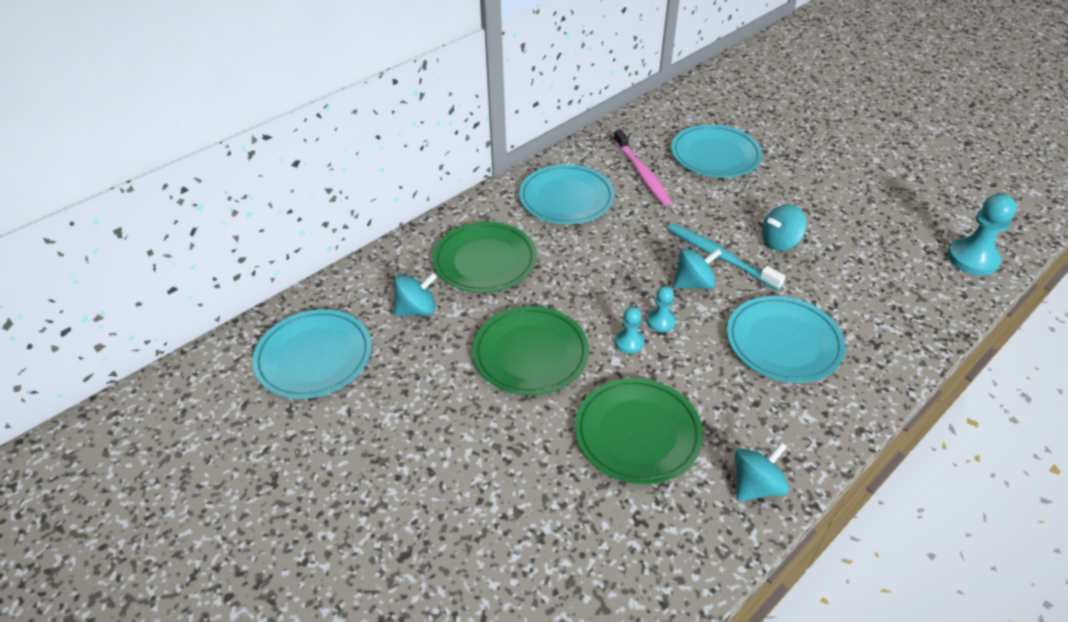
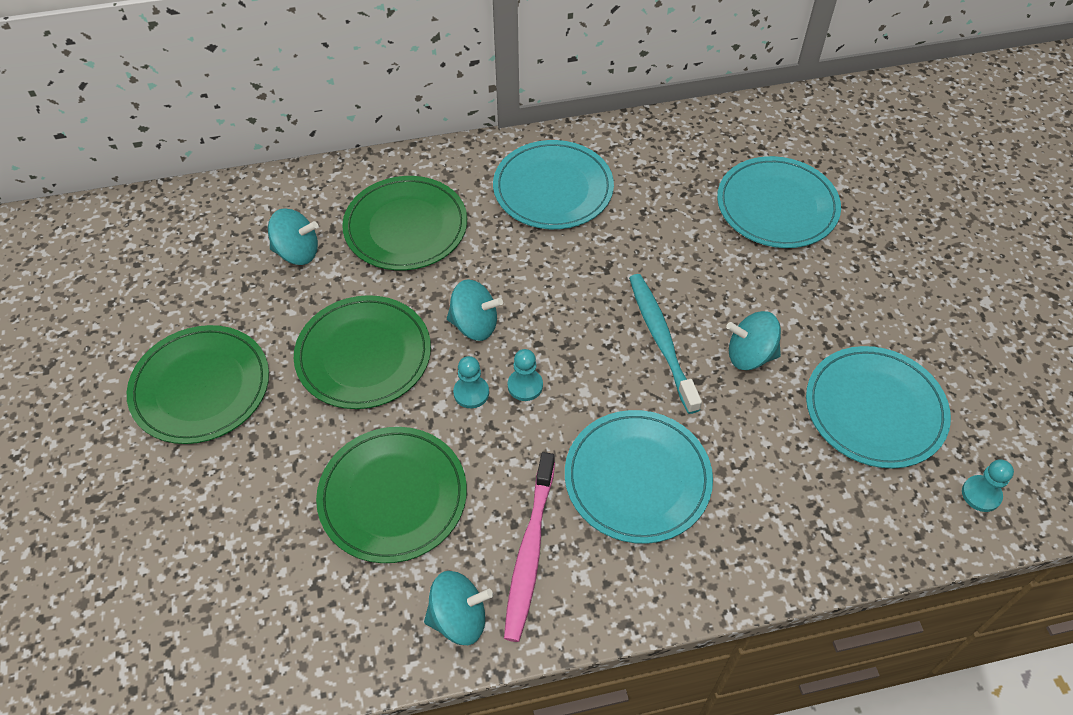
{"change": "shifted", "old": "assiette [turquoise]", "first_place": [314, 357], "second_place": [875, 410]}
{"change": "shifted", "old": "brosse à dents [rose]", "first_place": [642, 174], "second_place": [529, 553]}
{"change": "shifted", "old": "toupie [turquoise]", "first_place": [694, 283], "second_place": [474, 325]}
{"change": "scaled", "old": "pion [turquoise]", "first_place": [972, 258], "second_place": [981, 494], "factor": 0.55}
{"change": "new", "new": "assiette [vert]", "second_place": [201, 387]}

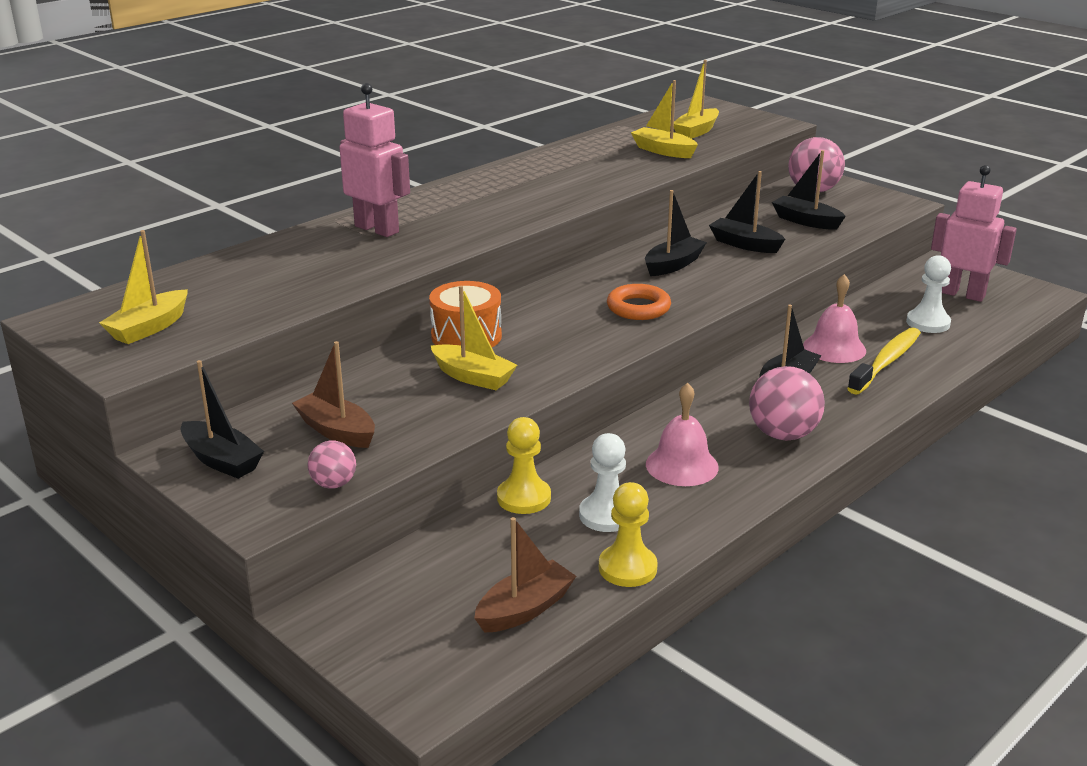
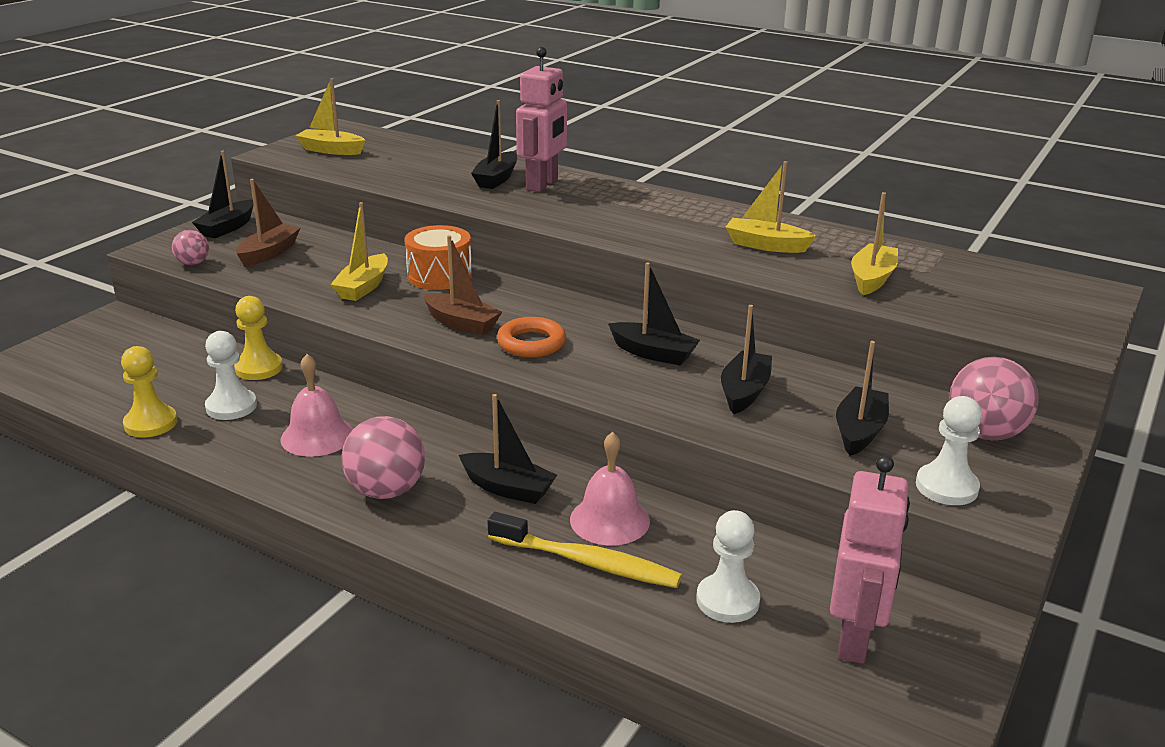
{"change": "shifted", "old": "bateau [marron]", "first_place": [525, 609], "second_place": [461, 323]}
{"change": "shifted", "old": "bateau [jaune]", "first_place": [696, 131], "second_place": [766, 245]}
{"change": "new", "new": "bateau [noir]", "second_place": [496, 179]}
{"change": "new", "new": "pion [blanc]", "second_place": [946, 487]}

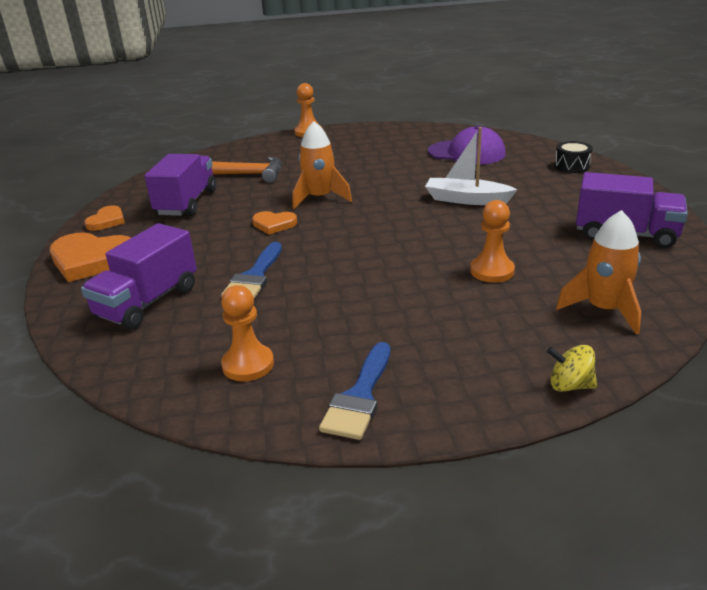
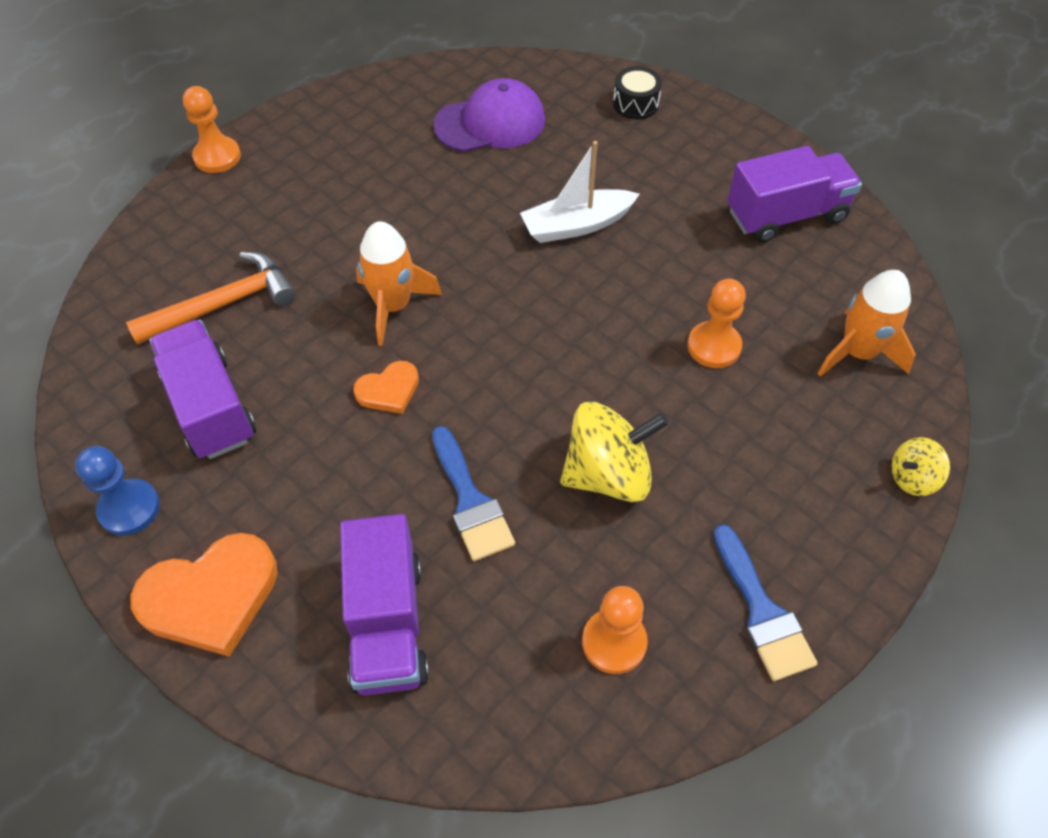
{"change": "swapped", "old": "cœur [orange]", "new": "pion [bleu]", "first_place": [107, 221], "second_place": [129, 508]}
{"change": "new", "new": "toupie [jaune]", "second_place": [608, 474]}

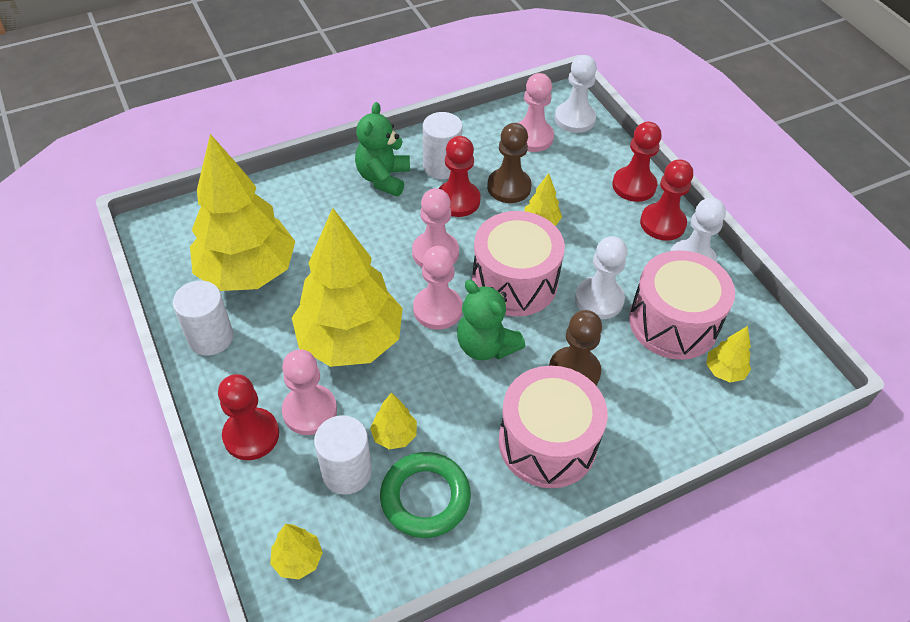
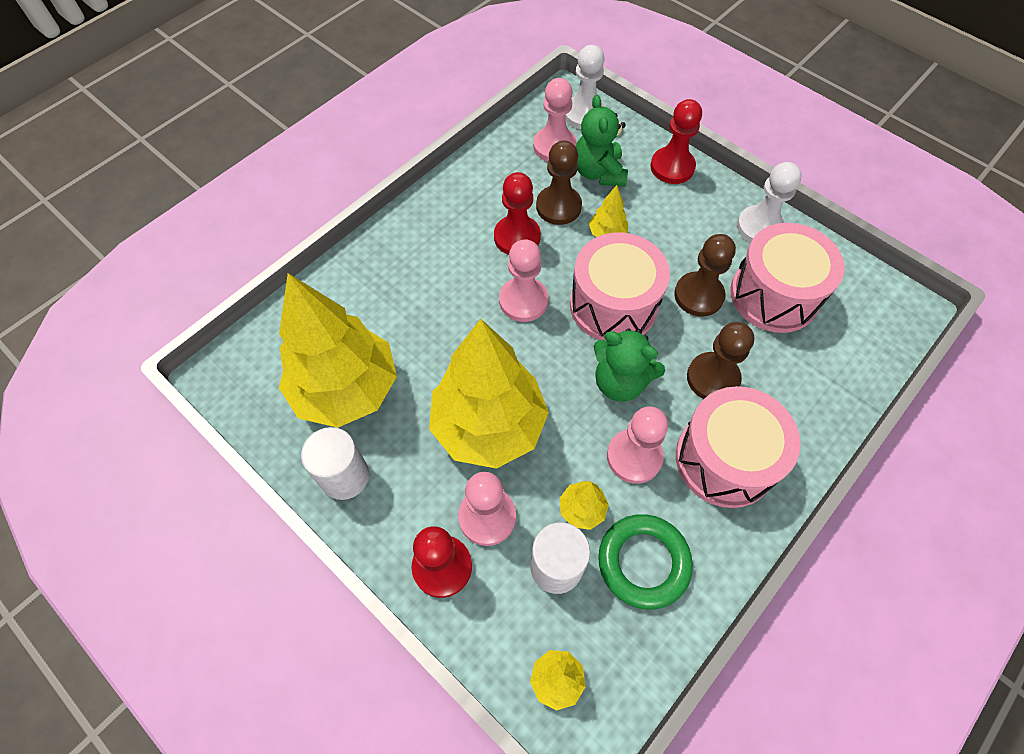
{"change": "shifted", "old": "ours en peluche [vert]", "first_place": [383, 178], "second_place": [598, 172]}
{"change": "shifted", "old": "pion [rose]", "first_place": [437, 309], "second_place": [634, 457]}
{"change": "gone", "old": "cylindre [blanc]", "first_place": [442, 166]}
{"change": "repainted", "old": "pion [blanc]", "new": "pion [marron]", "first_place": [599, 299], "second_place": [698, 295]}
{"change": "gone", "old": "pion [rouge]", "first_place": [662, 223]}
{"change": "gone", "old": "arbre [jaune]", "first_place": [724, 371]}

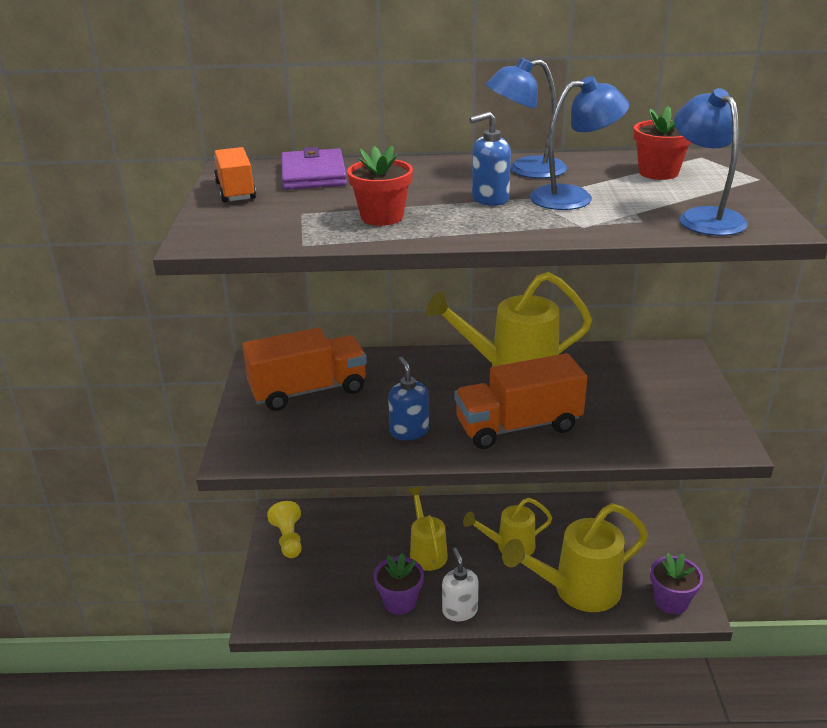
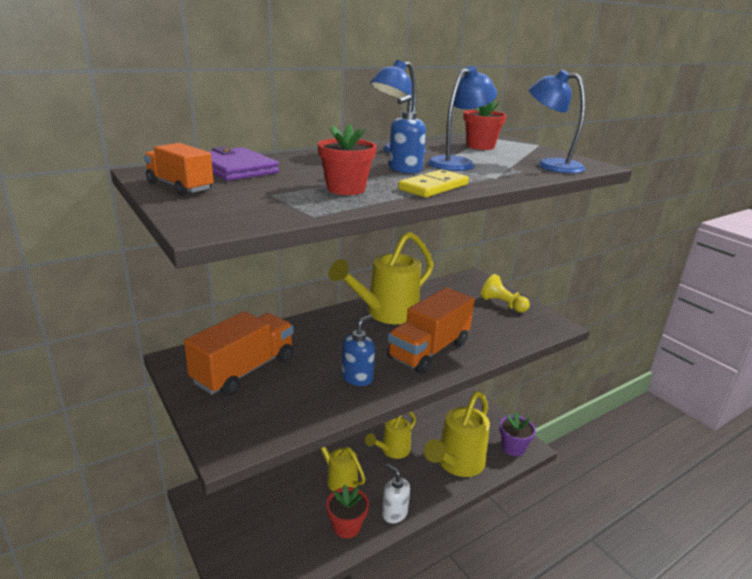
{"change": "shifted", "old": "pion [jaune]", "first_place": [288, 539], "second_place": [502, 304]}
{"change": "repainted", "old": "pot de fleurs [violet]", "new": "pot de fleurs [rouge]", "first_place": [399, 602], "second_place": [346, 526]}
{"change": "rotated", "old": "distributeur de savon [bleu]", "first_place": [409, 431], "second_place": [357, 377], "degrees": 90}
{"change": "new", "new": "domino [jaune]", "second_place": [433, 187]}

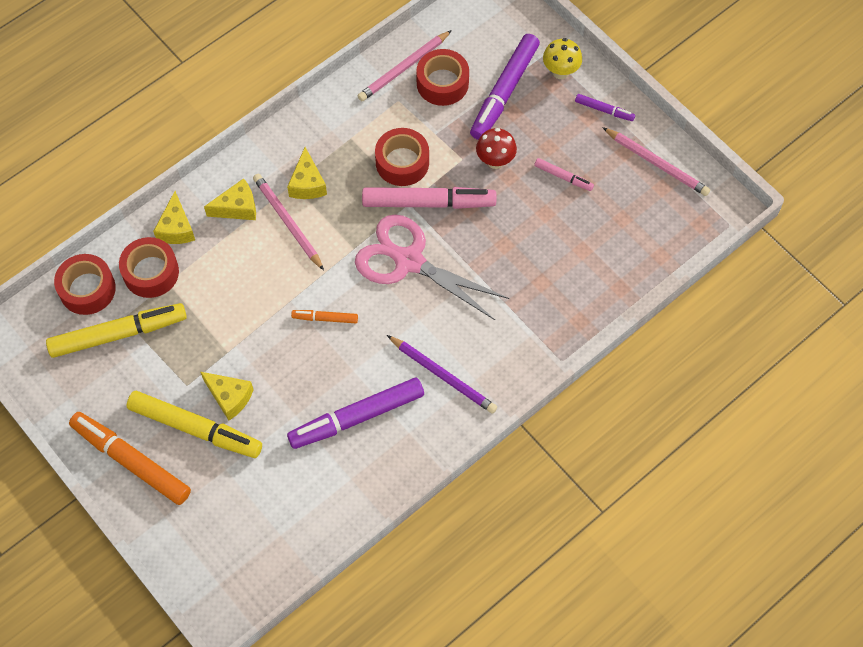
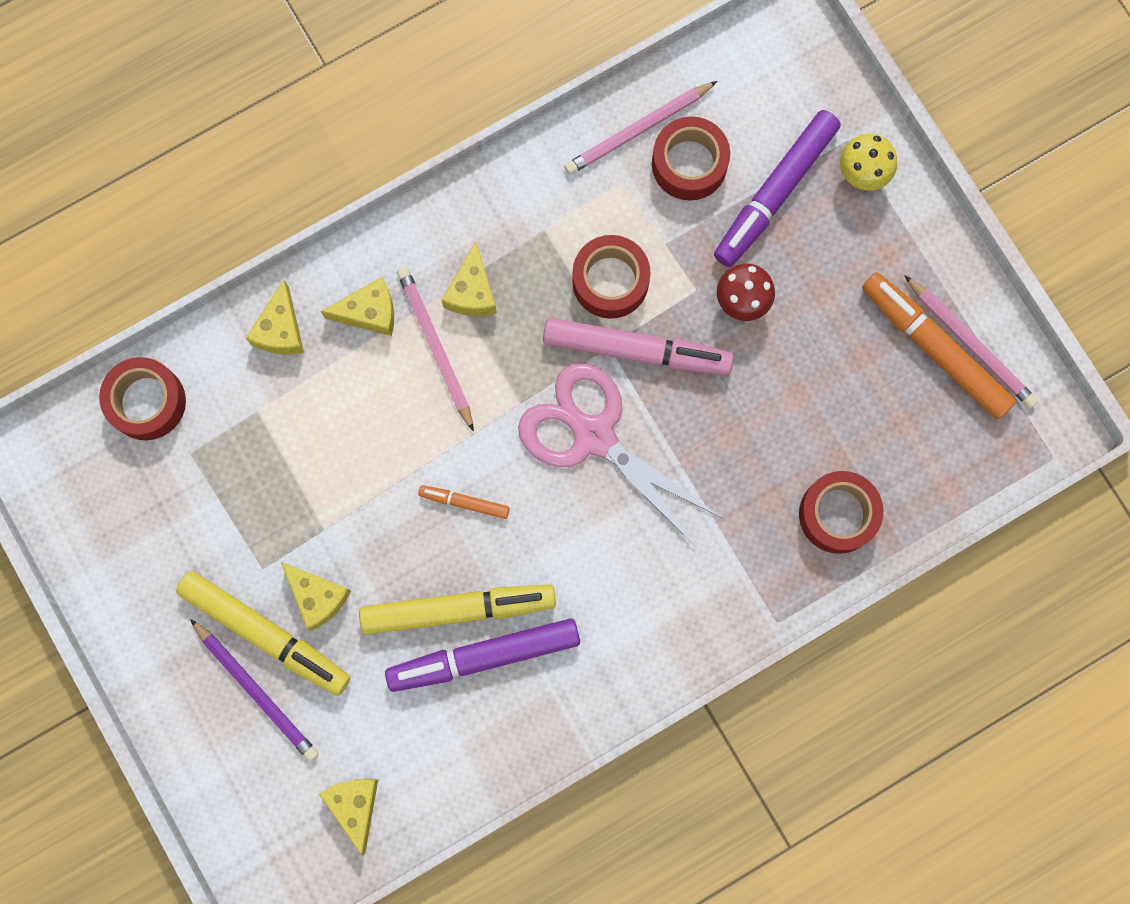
{"change": "shifted", "old": "feutre [jaune]", "first_place": [118, 334], "second_place": [458, 609]}
{"change": "shifted", "old": "feutre [orange]", "first_place": [131, 461], "second_place": [934, 349]}
{"change": "shifted", "old": "ruban adhésif [rouge]", "first_place": [151, 272], "second_place": [838, 514]}
{"change": "shifted", "old": "crayon [violet]", "first_place": [442, 375], "second_place": [256, 691]}
{"change": "gone", "old": "feutre [rose]", "first_place": [563, 177]}
{"change": "gone", "old": "feutre [violet]", "first_place": [604, 110]}
{"change": "new", "new": "fromage [jaune]", "second_place": [355, 806]}

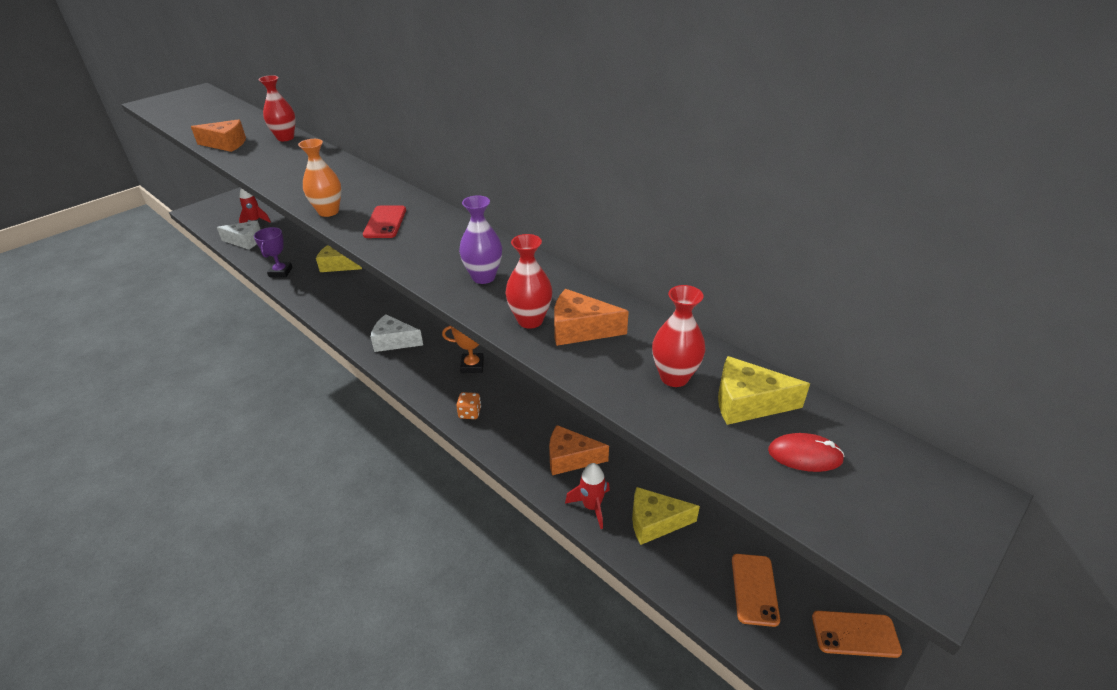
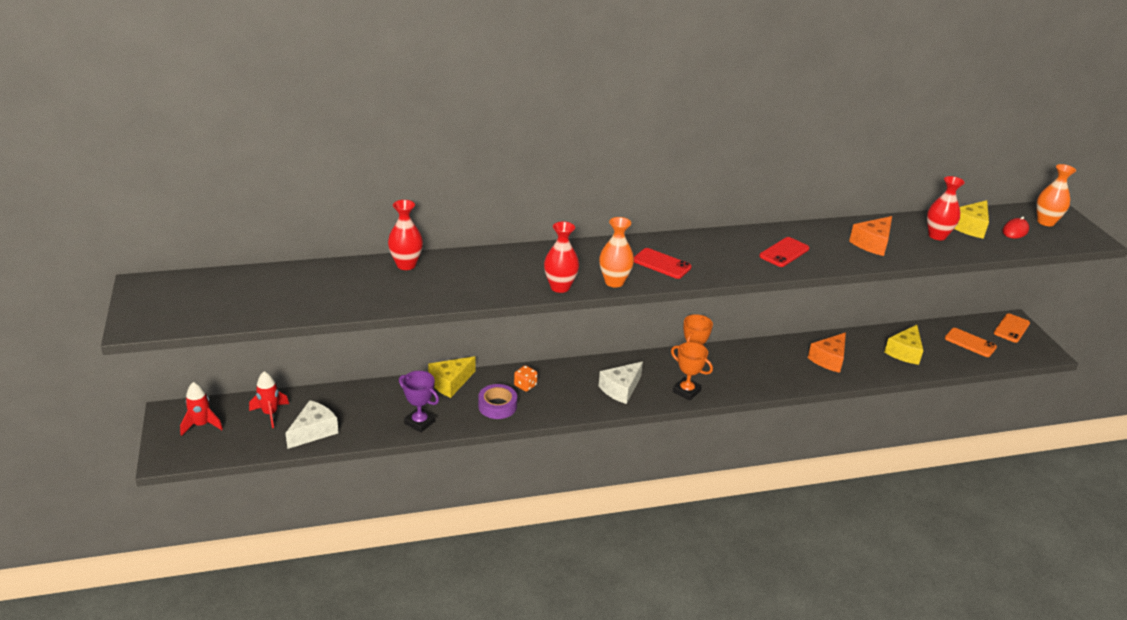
{"change": "gone", "old": "fromage [orange]", "first_place": [226, 144]}
{"change": "shifted", "old": "dé [orange]", "first_place": [469, 413], "second_place": [525, 385]}
{"change": "swapped", "old": "vase [violet]", "new": "téléphone [rouge]", "first_place": [483, 277], "second_place": [784, 252]}
{"change": "shifted", "old": "vase [rouge]", "first_place": [530, 320], "second_place": [560, 287]}
{"change": "shifted", "old": "fusée [rouge]", "first_place": [591, 506], "second_place": [202, 425]}
{"change": "new", "new": "ruban adhésif [violet]", "second_place": [497, 406]}
{"change": "new", "new": "trophée [orange]", "second_place": [686, 391]}
{"change": "new", "new": "vase [orange]", "second_place": [1045, 222]}

